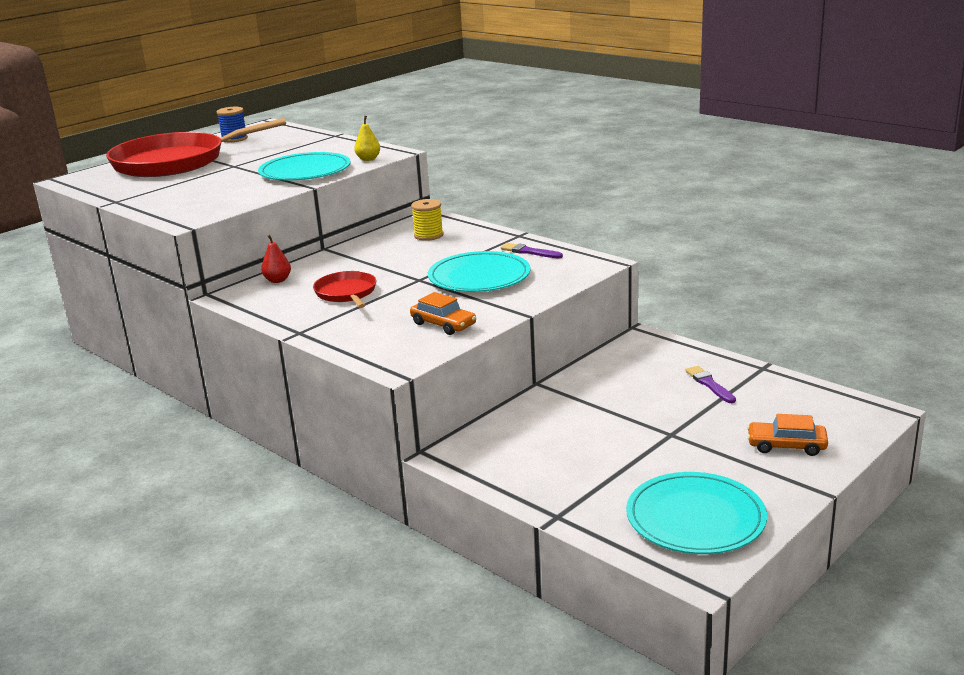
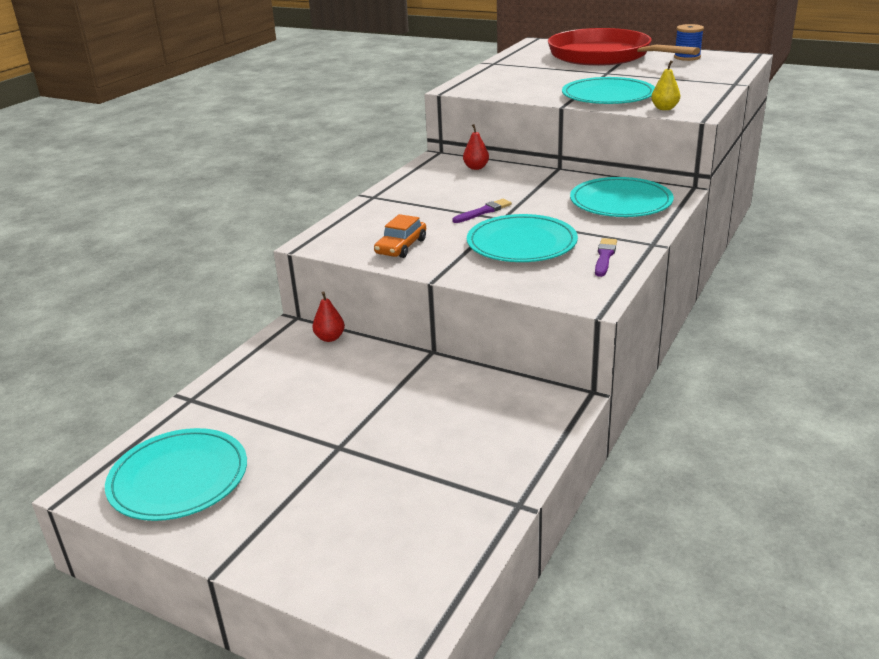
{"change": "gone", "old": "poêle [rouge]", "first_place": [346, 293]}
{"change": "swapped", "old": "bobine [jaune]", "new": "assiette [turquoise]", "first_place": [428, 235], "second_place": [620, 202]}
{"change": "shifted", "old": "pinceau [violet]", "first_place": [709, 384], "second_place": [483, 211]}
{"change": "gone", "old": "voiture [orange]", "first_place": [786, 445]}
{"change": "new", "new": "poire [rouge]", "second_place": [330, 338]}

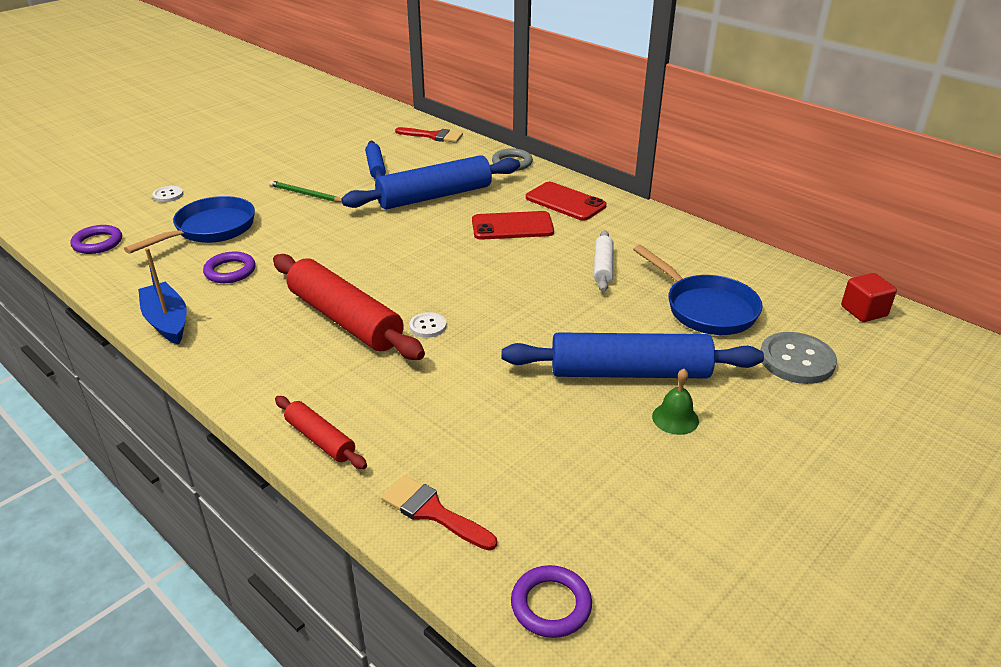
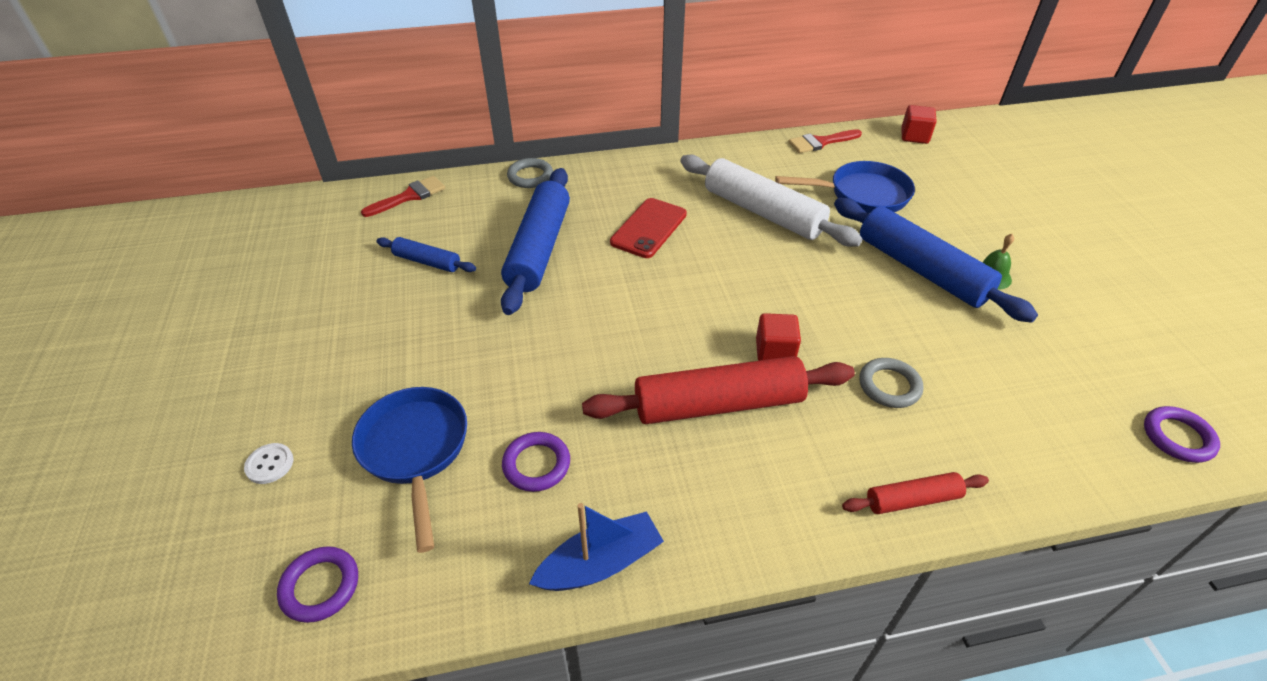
{"change": "rotated", "old": "bateau [bleu]", "first_place": [167, 321], "second_place": [600, 563], "degrees": 150}
{"change": "gone", "old": "crayon [vert]", "first_place": [306, 194]}
{"change": "shifted", "old": "pinceau [rouge]", "first_place": [433, 512], "second_place": [820, 142]}
{"change": "swapped", "old": "bouton [blanc]", "new": "cube [rouge]", "first_place": [428, 326], "second_place": [775, 352]}
{"change": "rotated", "old": "rouleau à pâtisserie [bleu]", "first_place": [629, 372], "second_place": [921, 270], "degrees": -75}
{"change": "gone", "old": "téléphone [rouge]", "first_place": [565, 202]}
{"change": "scaled", "old": "rouleau à pâtisserie [blanc]", "first_place": [603, 267], "second_place": [762, 212], "factor": 1.98}
{"change": "gone", "old": "bouton [gris]", "first_place": [796, 360]}
{"change": "new", "new": "anneau [gris]", "second_place": [889, 386]}

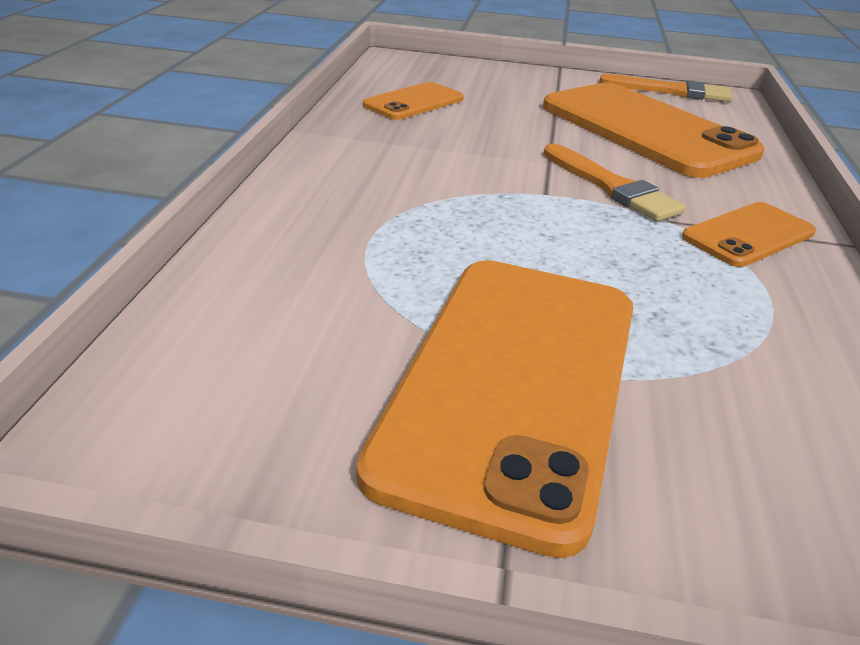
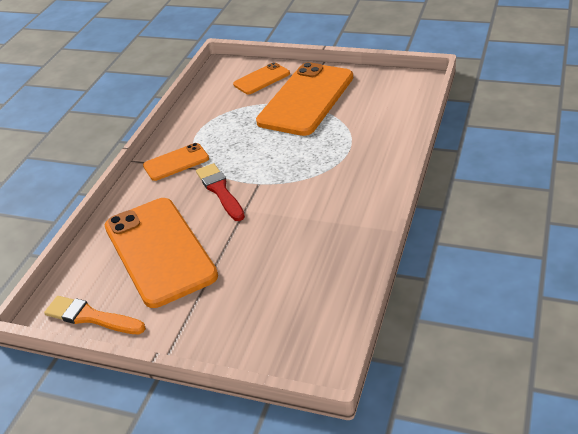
{"change": "shifted", "old": "téléphone [orange]", "first_place": [414, 102], "second_place": [262, 79]}
{"change": "repainted", "old": "pinceau [orange]", "new": "pinceau [rouge]", "first_place": [612, 187], "second_place": [220, 190]}

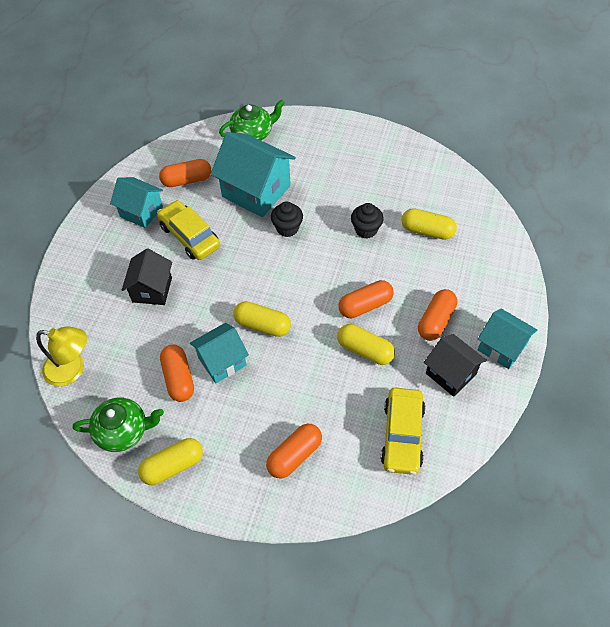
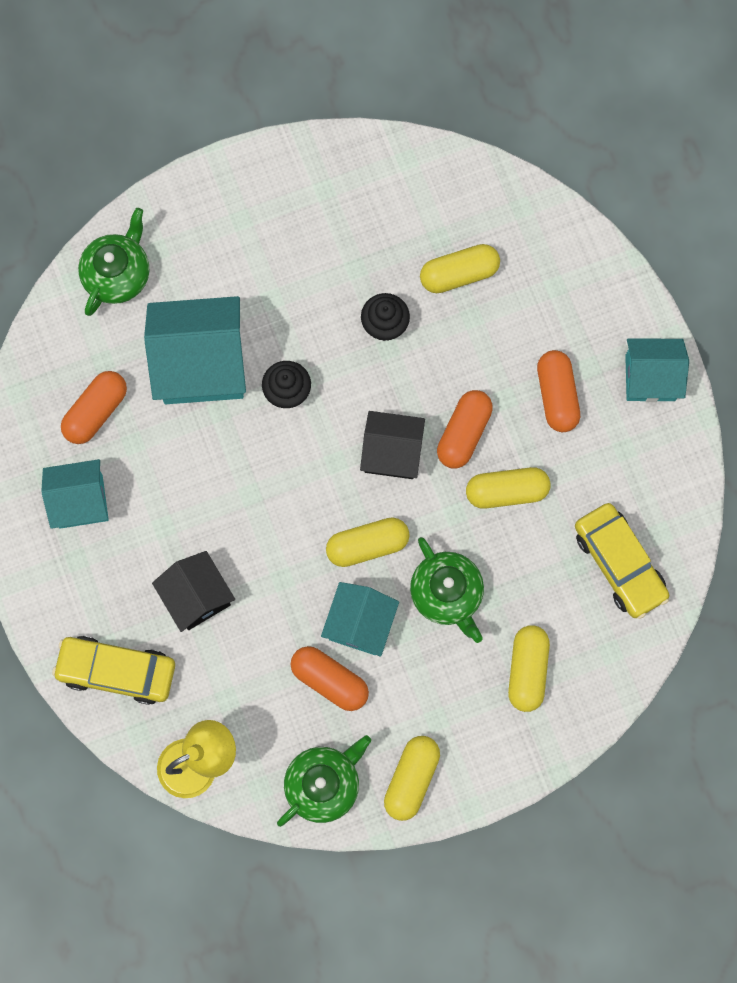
{"change": "shifted", "old": "voiture [jaune]", "first_place": [190, 236], "second_place": [117, 671]}
{"change": "repainted", "old": "gélule [orange]", "new": "gélule [jaune]", "first_place": [295, 455], "second_place": [527, 670]}
{"change": "shifted", "old": "maison [noir]", "first_place": [451, 373], "second_place": [392, 452]}
{"change": "new", "new": "théière [vert]", "second_place": [447, 593]}

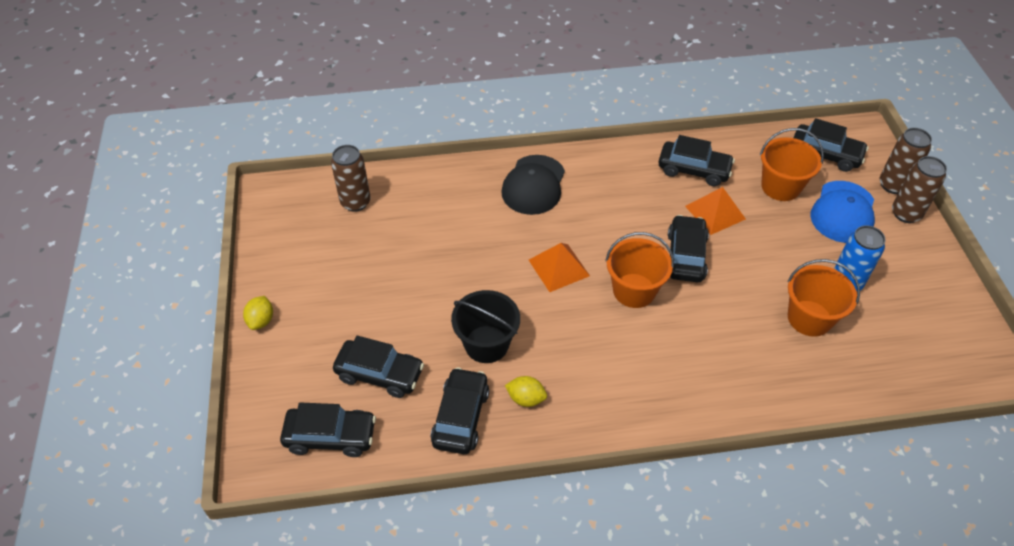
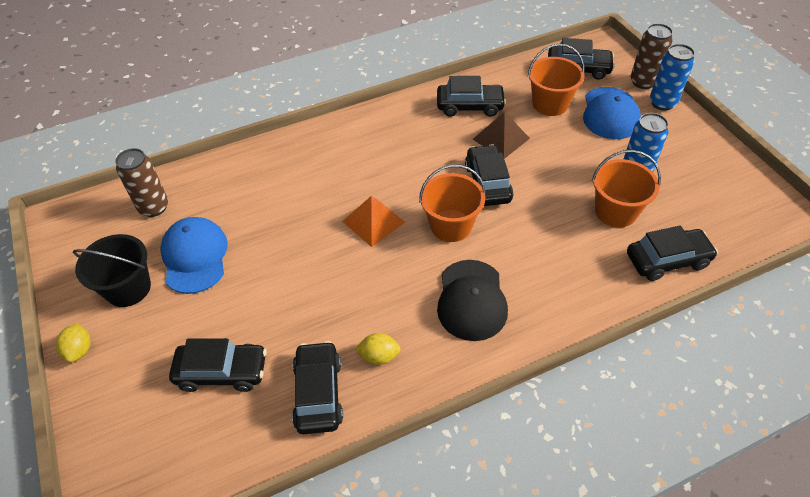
{"change": "shifted", "old": "voiture [noir]", "first_place": [330, 436], "second_place": [667, 260]}
{"change": "shifted", "old": "seau [noir]", "first_place": [486, 344], "second_place": [128, 288]}
{"change": "shifted", "old": "casquette [noir]", "first_place": [534, 185], "second_place": [471, 300]}
{"change": "repainted", "old": "pyramide [orange]", "new": "pyramide [marron]", "first_place": [715, 212], "second_place": [501, 138]}
{"change": "repainted", "old": "canette [marron]", "new": "canette [bleu]", "first_place": [906, 214], "second_place": [662, 103]}
{"change": "new", "new": "casquette [bleu]", "second_place": [195, 257]}

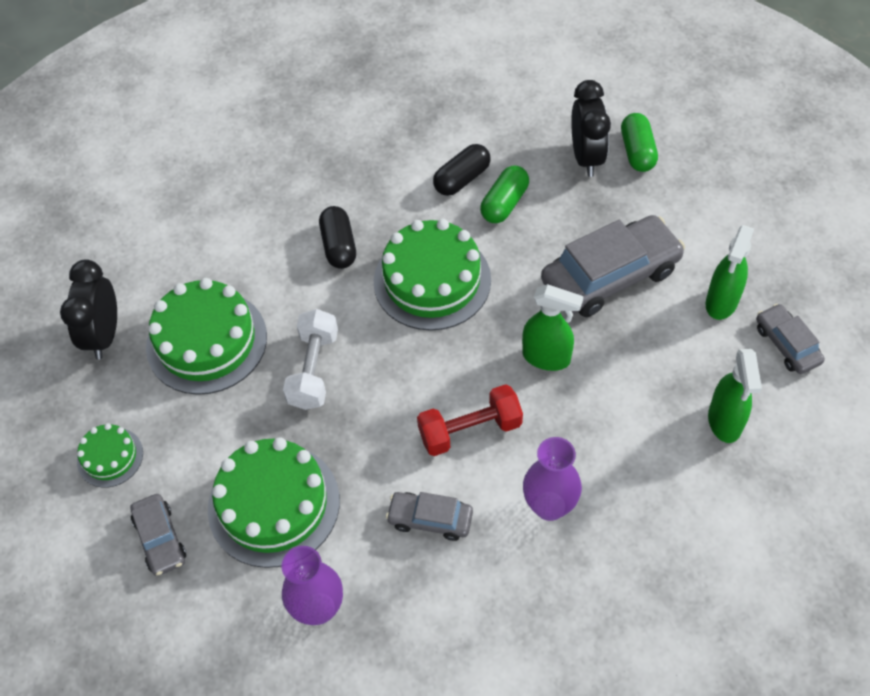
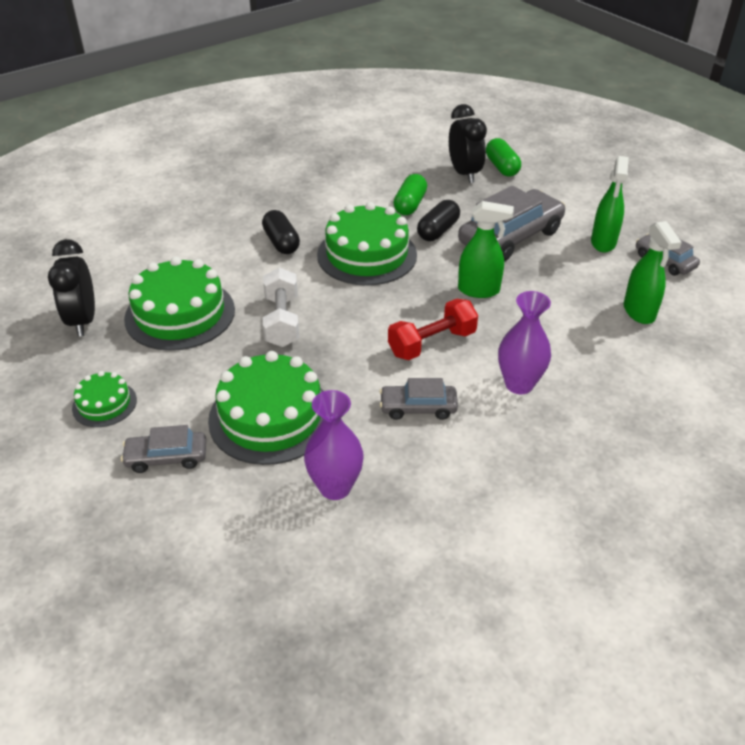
{"change": "rotated", "old": "voiture [gris]", "first_place": [160, 539], "second_place": [166, 457], "degrees": 120}
{"change": "shifted", "old": "gélule [noir]", "first_place": [462, 179], "second_place": [438, 231]}

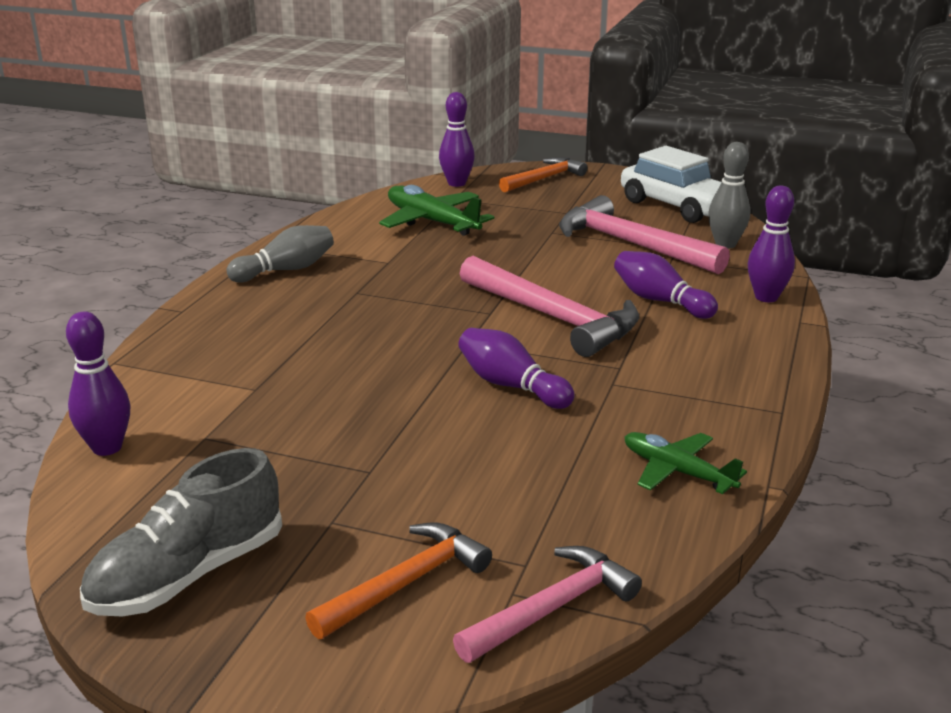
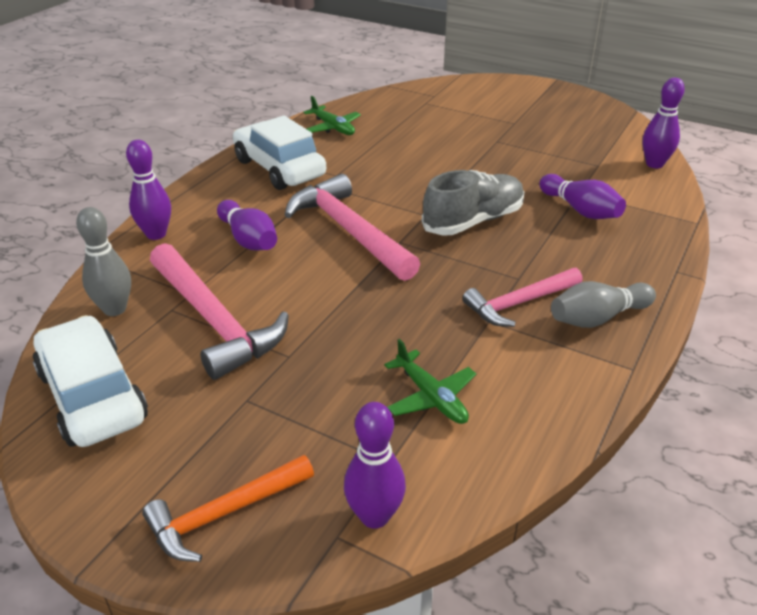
{"change": "shifted", "old": "chaussure [gris]", "first_place": [188, 574], "second_place": [473, 221]}
{"change": "gone", "old": "marteau [orange]", "first_place": [405, 583]}
{"change": "scaled", "old": "avion [vert]", "first_place": [432, 222], "second_place": [430, 396], "factor": 0.64}
{"change": "shifted", "old": "marteau [rose]", "first_place": [552, 608], "second_place": [519, 303]}
{"change": "shifted", "old": "quille [violet]", "first_place": [511, 386], "second_place": [580, 210]}
{"change": "new", "new": "voiture [blanc]", "second_place": [279, 168]}

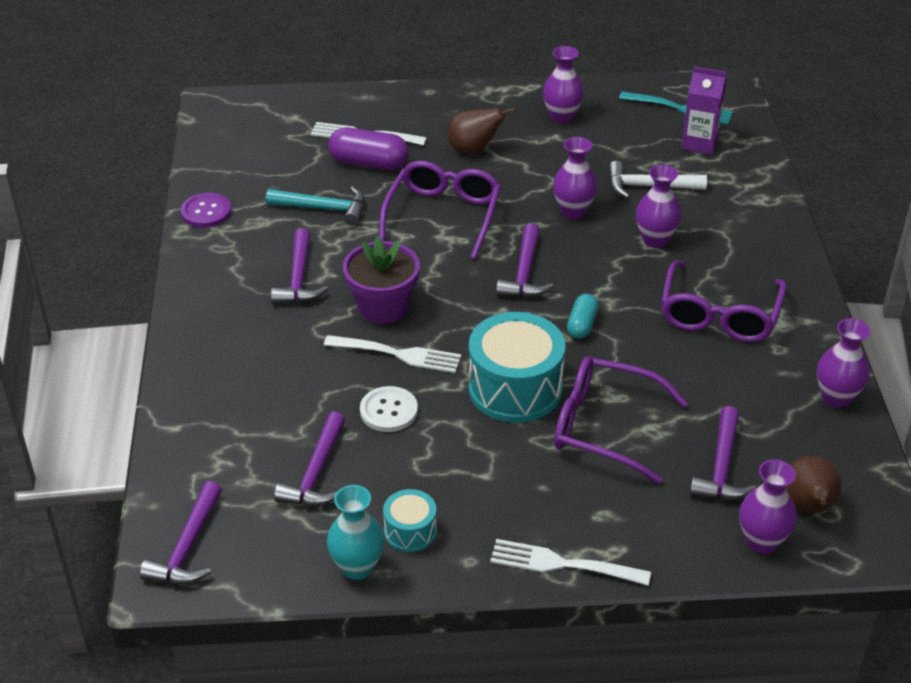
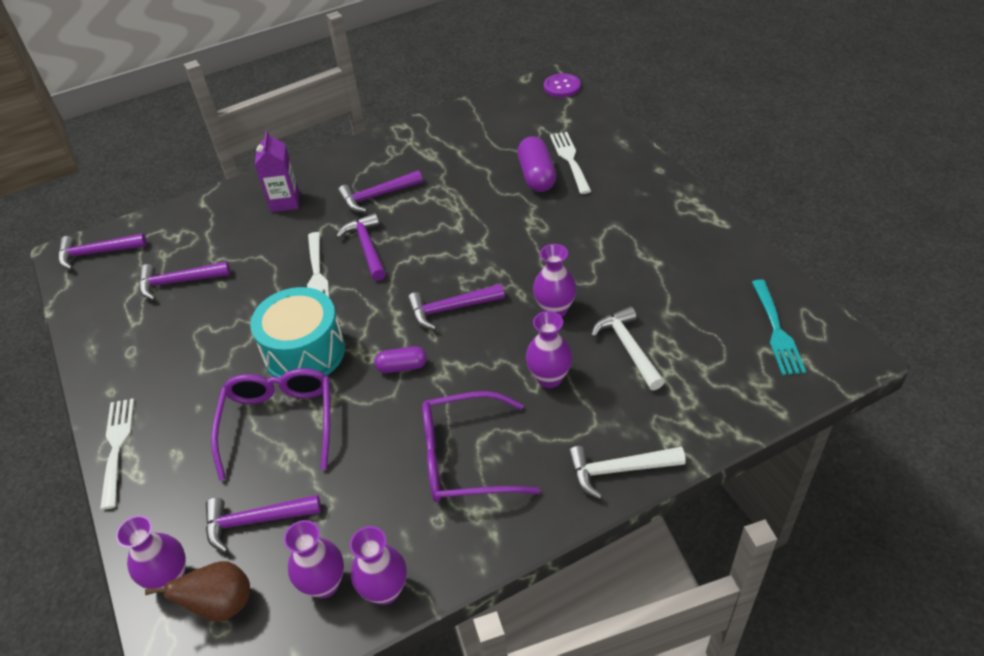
{"change": "shifted", "old": "bouton [violet]", "first_place": [206, 212], "second_place": [562, 87]}
{"change": "gone", "old": "marteau [turquoise]", "first_place": [323, 208]}
{"change": "gone", "old": "vase [turquoise]", "first_place": [357, 567]}
{"change": "swapped", "old": "pot de fleurs [violet]", "new": "marteau [violet]", "first_place": [383, 307], "second_place": [367, 247]}
{"change": "gone", "old": "bouton [blanc]", "first_place": [388, 411]}
{"change": "gone", "old": "lunettes [violet]", "first_place": [443, 215]}
{"change": "gone", "old": "tambour [turquoise]", "first_place": [410, 531]}
{"change": "gone", "old": "poire [marron]", "first_place": [473, 150]}
{"change": "shifted", "old": "vase [violet]", "first_place": [561, 117], "second_place": [324, 584]}
{"change": "repainted", "old": "gélule [turquoise]", "new": "gélule [violet]", "first_place": [582, 325], "second_place": [402, 367]}
{"change": "shifted", "old": "brique de lait [violet]", "first_place": [699, 143], "second_place": [285, 201]}
{"change": "new", "new": "marteau [blanc]", "second_place": [619, 470]}

